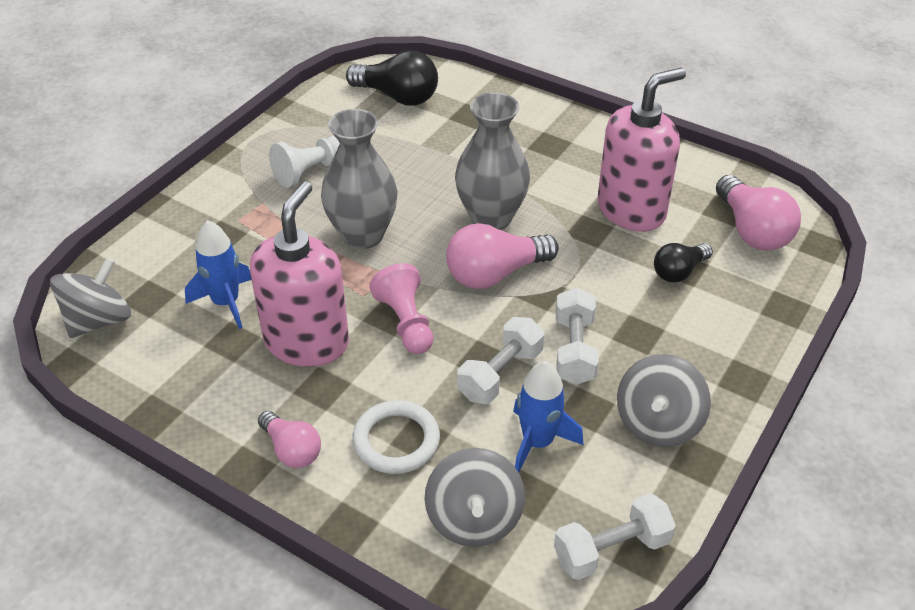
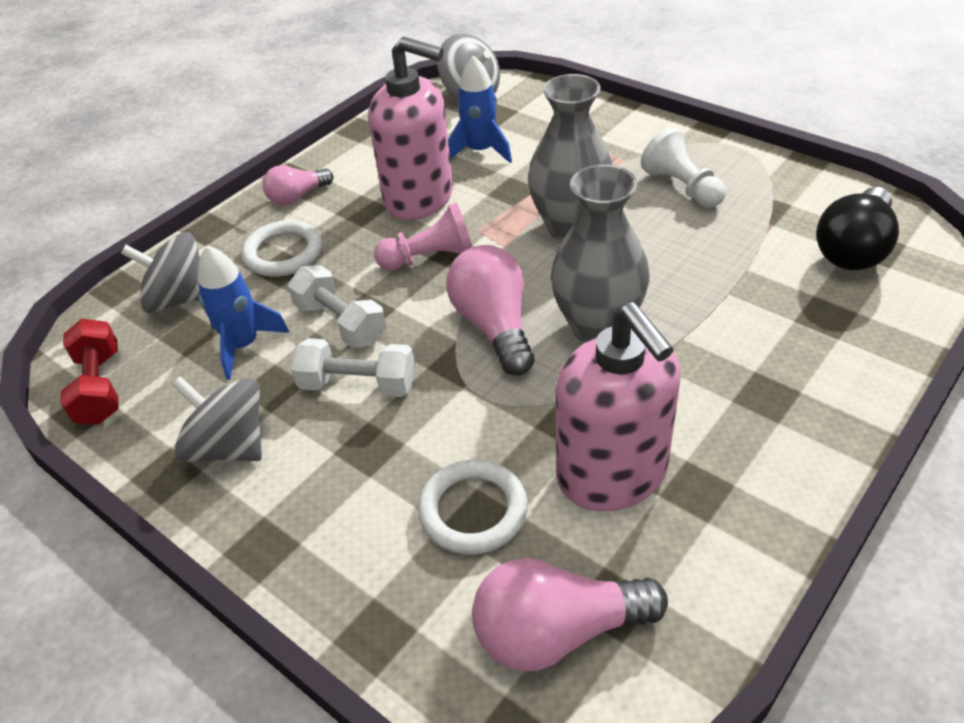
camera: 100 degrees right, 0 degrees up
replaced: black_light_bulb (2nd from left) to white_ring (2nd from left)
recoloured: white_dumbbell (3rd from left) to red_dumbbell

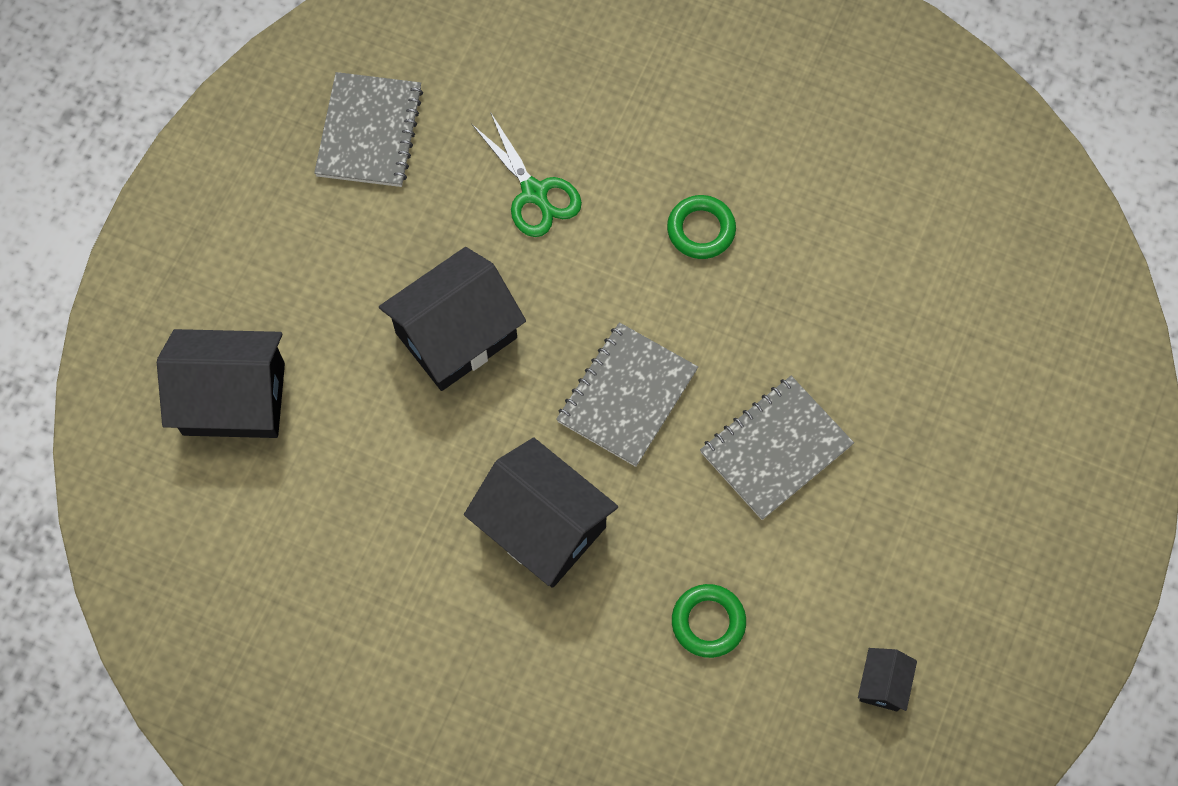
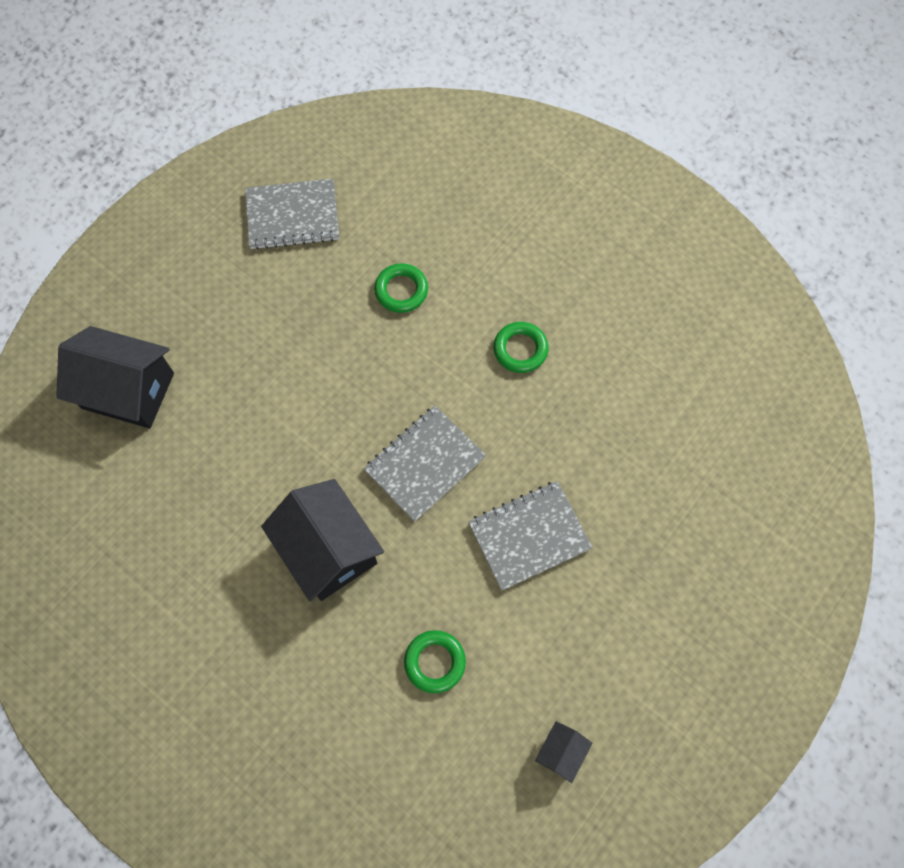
camera: 15 degrees right, 0 degrees up
removed: black_house (2nd from left)
replaced: green_scissors to green_ring (1st from left)
turned: grey_notebook (1st from left) 60 degrees clockwise

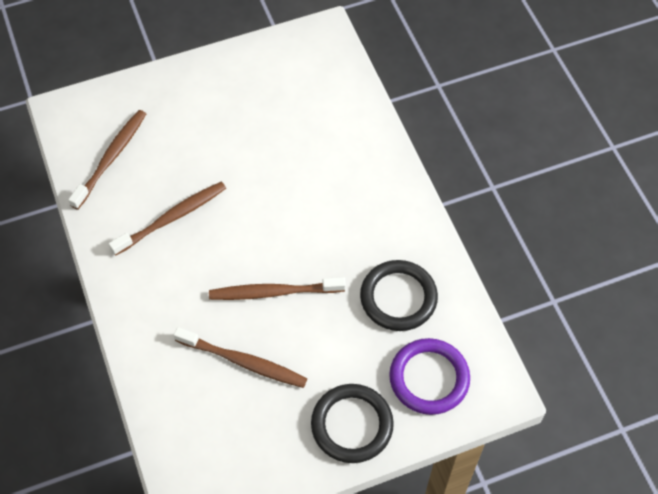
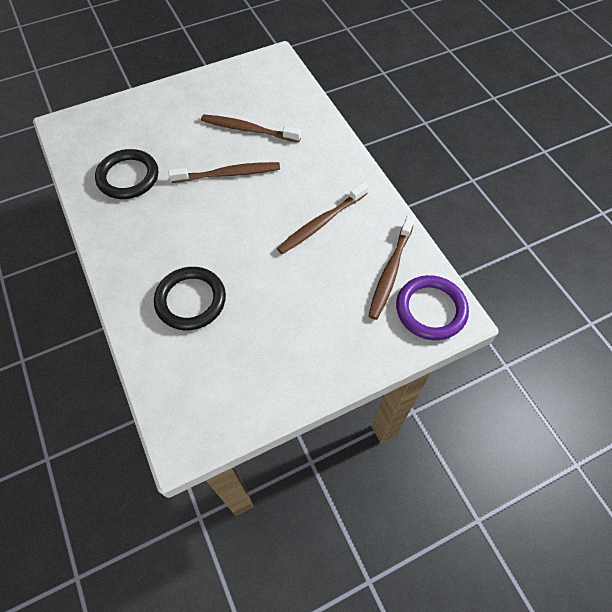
camera: 175 degrees right, 0 degrees up
moved: black_ring (1st from left in the first image) to black_ring (2nd from left); purple_ring

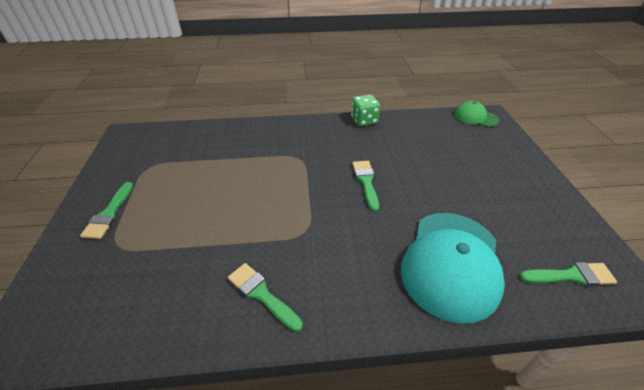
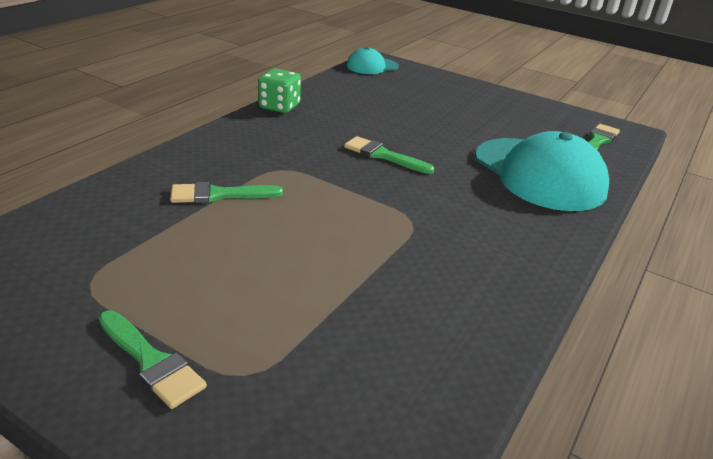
camera: 55 degrees left, 10 degrees down
moved: green_brush (2nd from left)
recoloured: green_cap to turquoise_cap (1st from left)

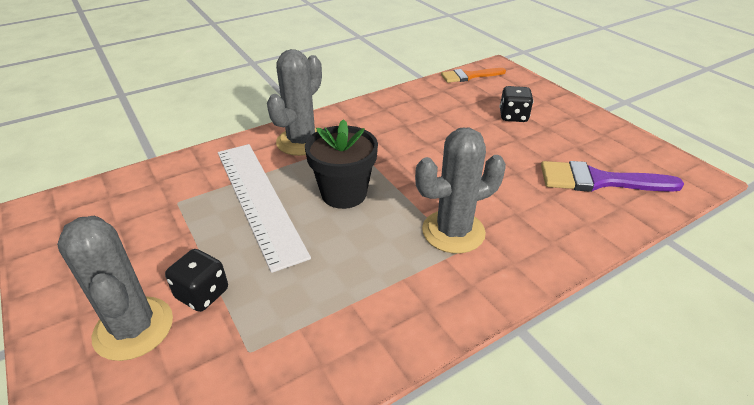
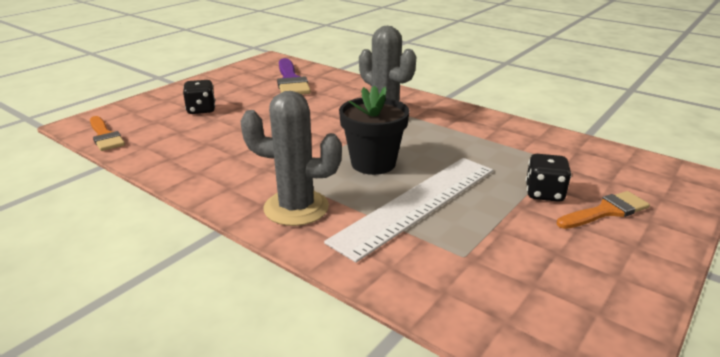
camera: 110 degrees left, 10 degrees down
replaced: grey_cactus (1st from left) to orange_brush (2nd from left)

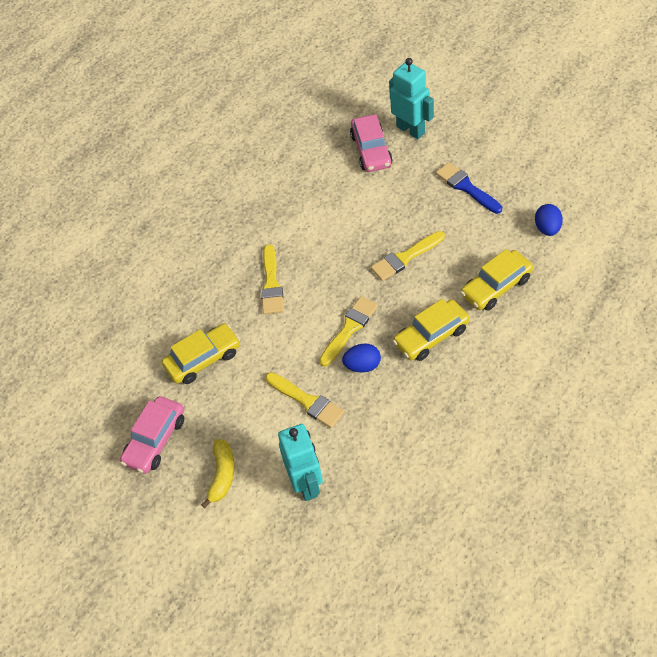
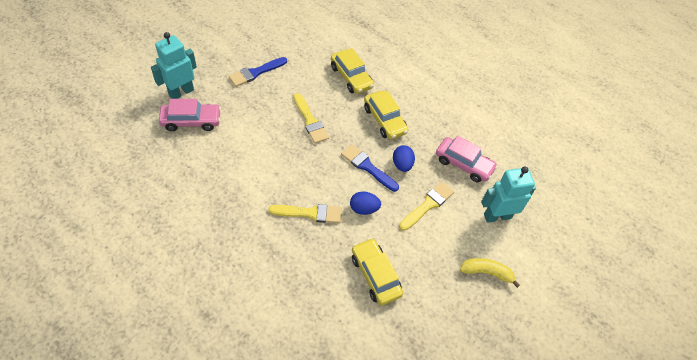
camera: 95 degrees left, 0 degrees up
moved: pink_car (1st from left in the first image) to pink_car (2nd from left); blue_egg (2nd from left in the first image) to blue_egg (1st from left)
recoloured: yellow_brush (3rd from left) to blue_brush (2nd from left)

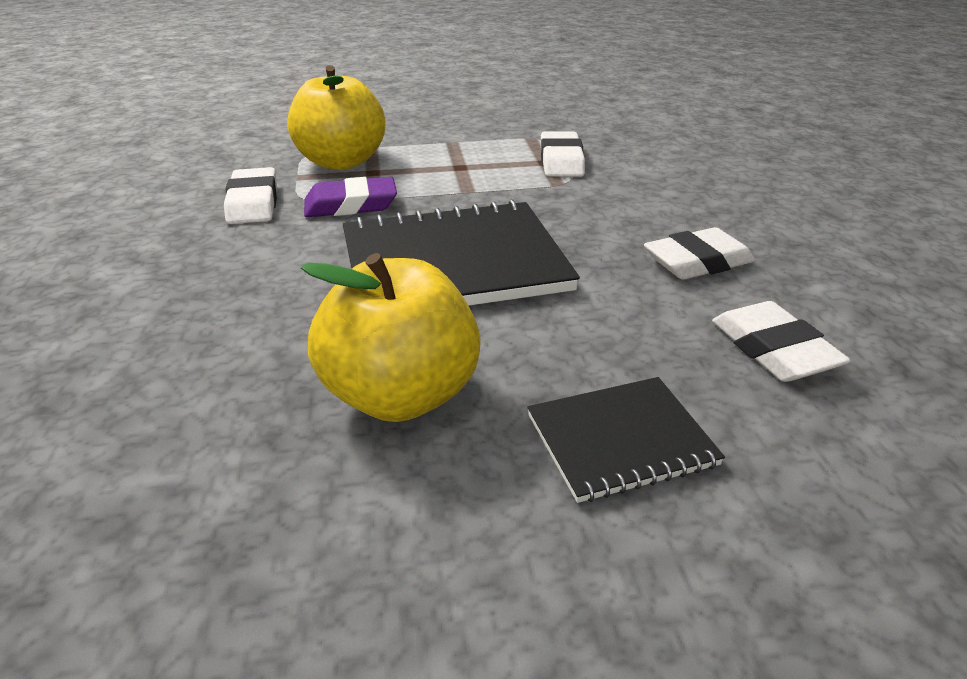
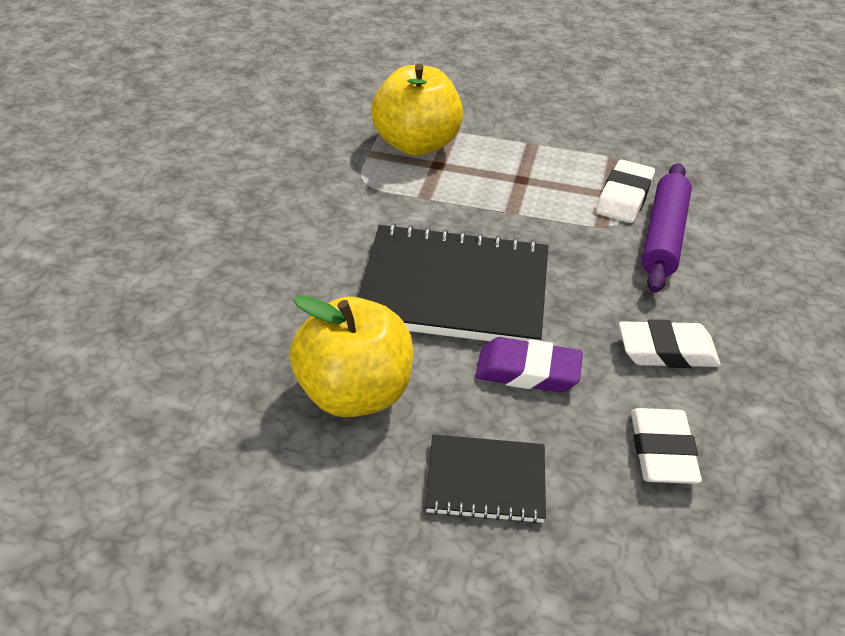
camera: 20 degrees right, 5 degrees up
removed: white_eraser (1st from left)
added: purple_rolling_pin
moved: purple_eraser

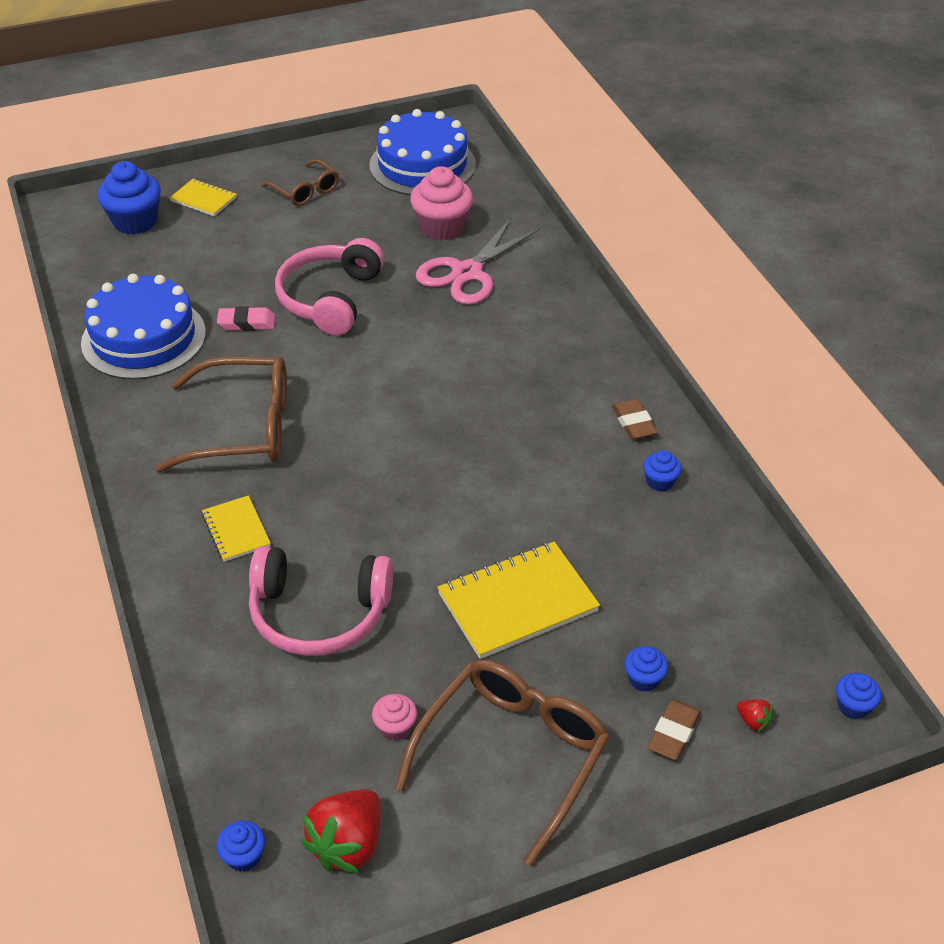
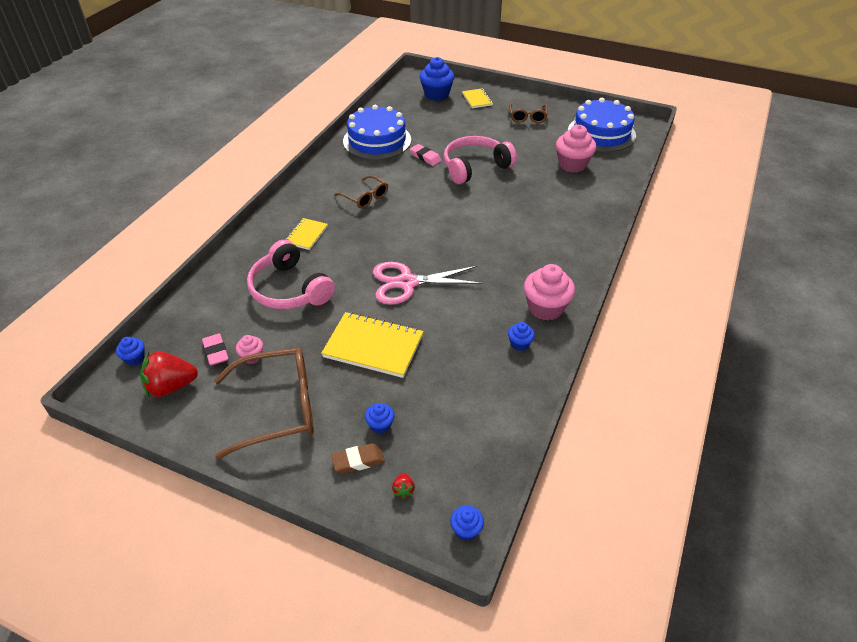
camera: 45 degrees right, 0 degrees up
added: pink_eraser (1st from left)
moved: pink_scissors
replaced: brown_eraser (1st from left) to pink_cupcake (2nd from left)
resized: brown_glasses (1st from left in the first image) x0.55

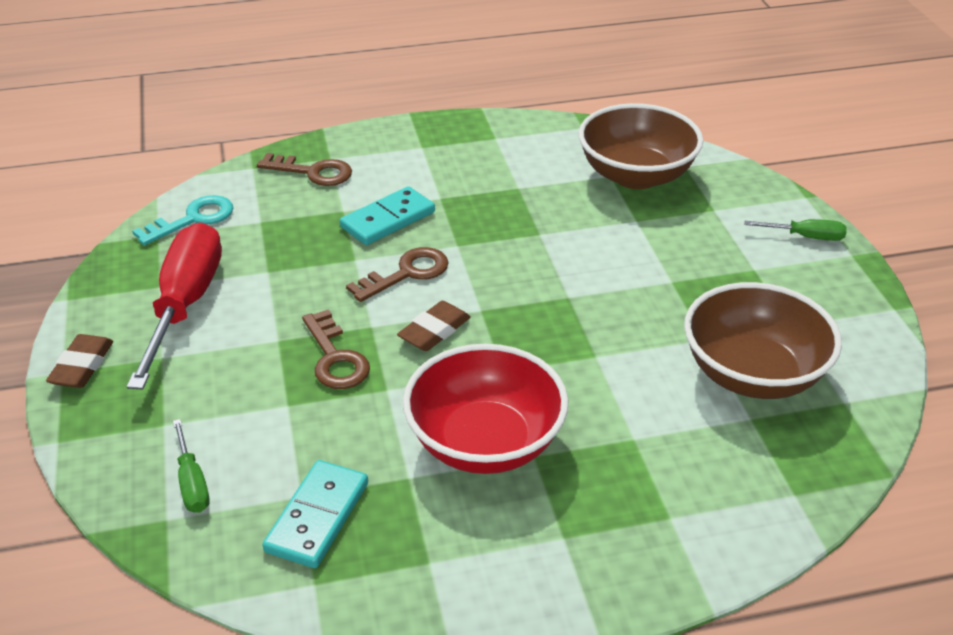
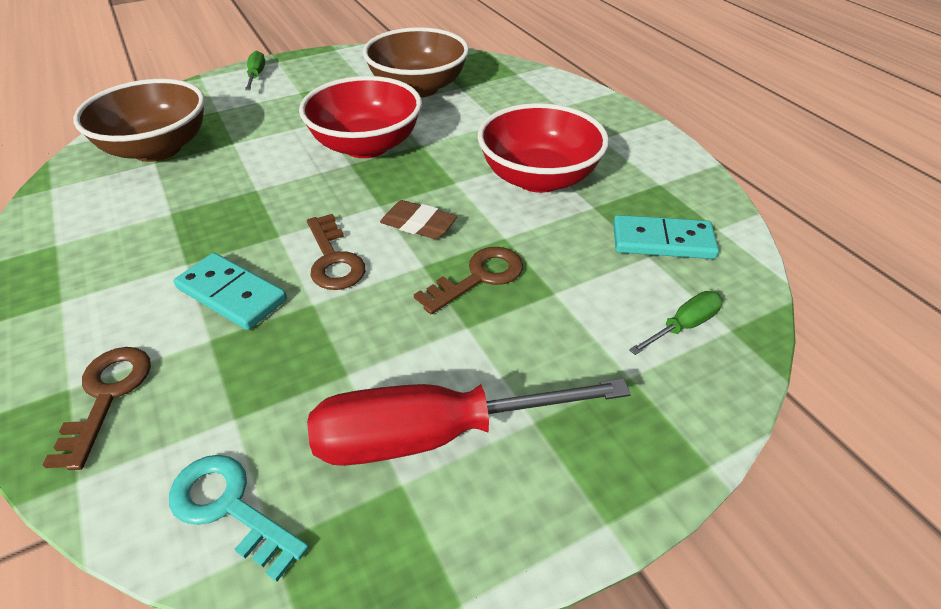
camera: 105 degrees left, 5 degrees up
removed: brown_eraser (1st from left)
added: red_bowl (1st from left)
turned: brown_key (3rd from left in the first image) 150 degrees counterclockwise

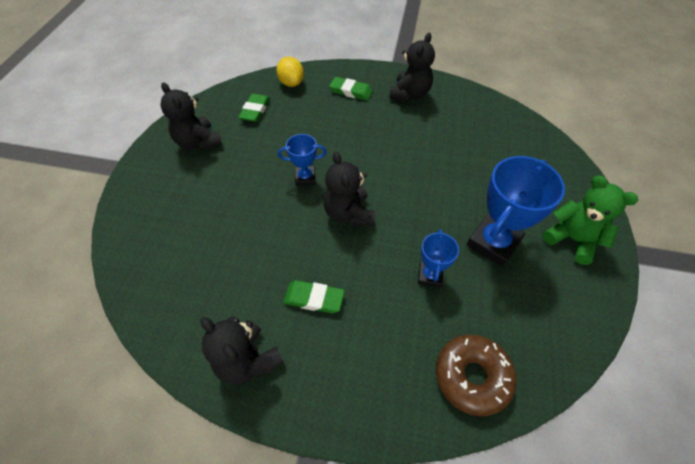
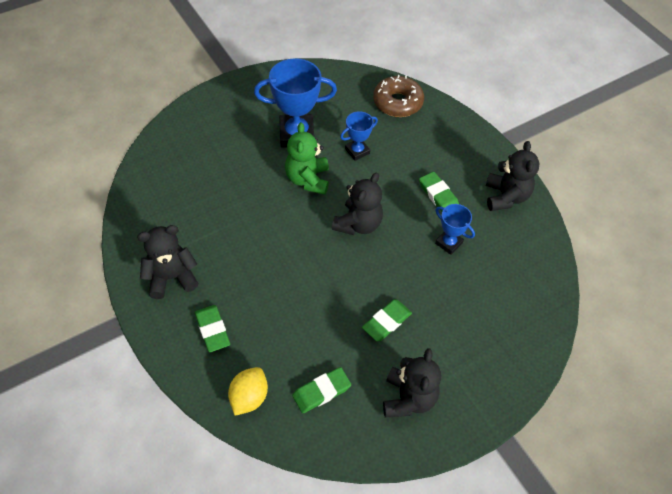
camera: 135 degrees left, 0 degrees up
added: green_eraser (3rd from left)
moved: blue_trophy (1st from left in the first image) to blue_trophy (3rd from left); green_teddy_bear

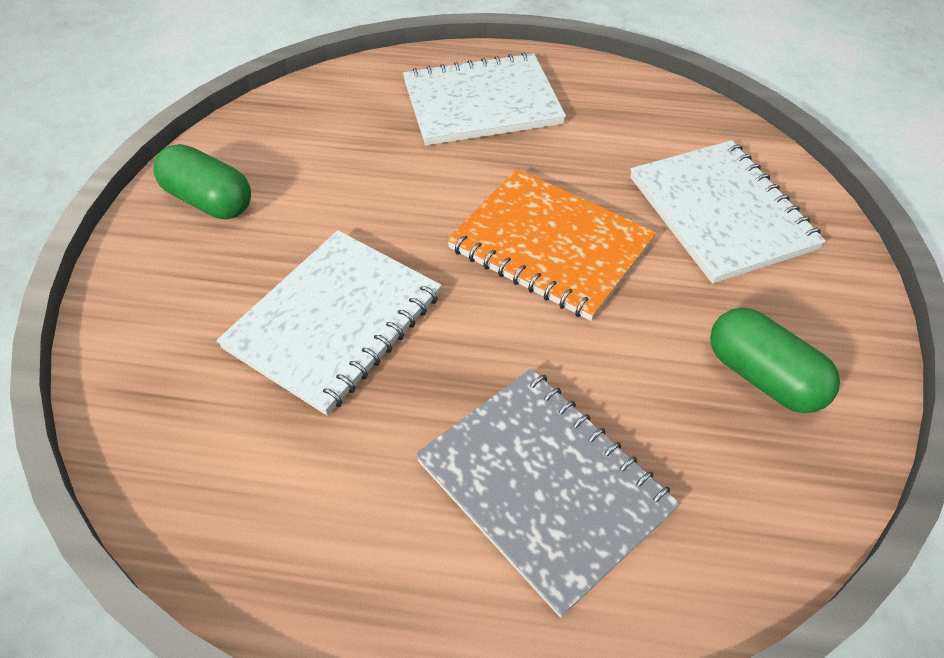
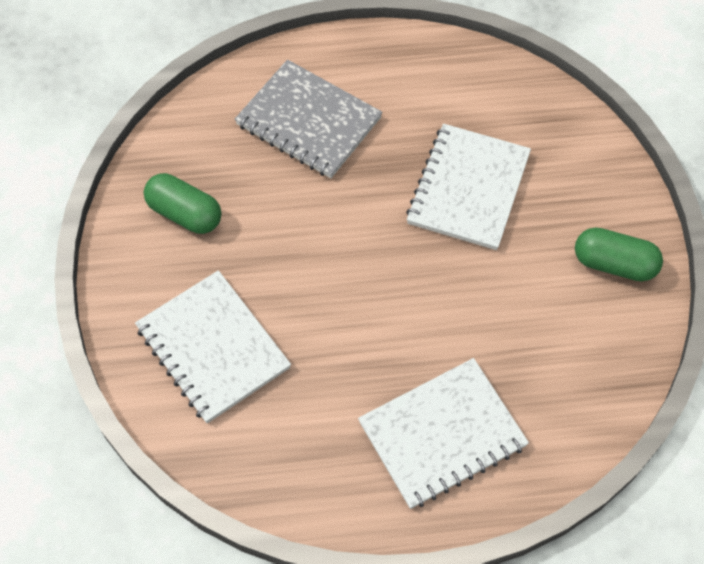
camera: 165 degrees right, 10 degrees up
removed: orange_notebook

